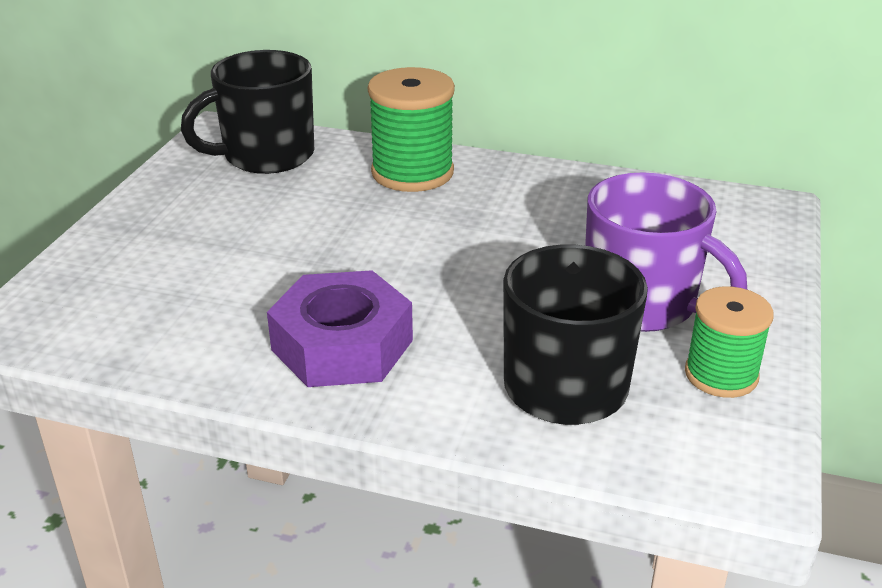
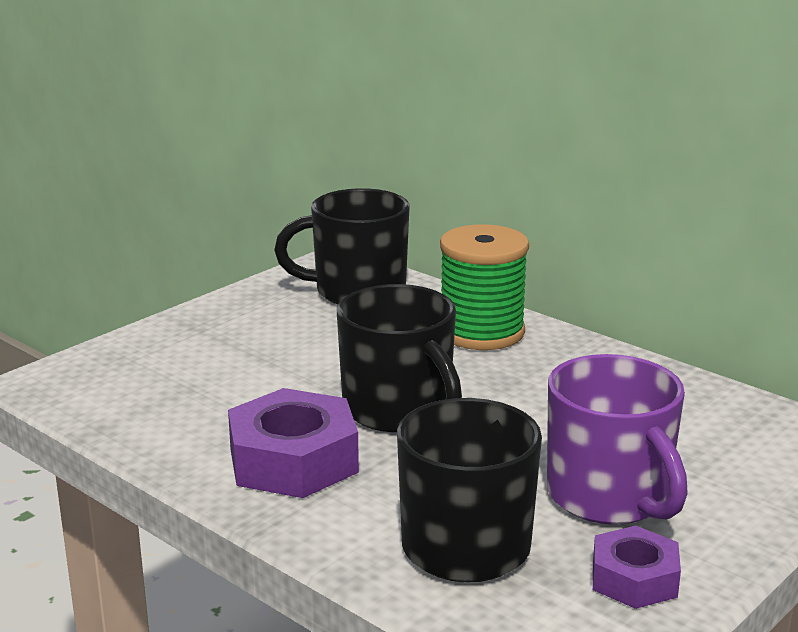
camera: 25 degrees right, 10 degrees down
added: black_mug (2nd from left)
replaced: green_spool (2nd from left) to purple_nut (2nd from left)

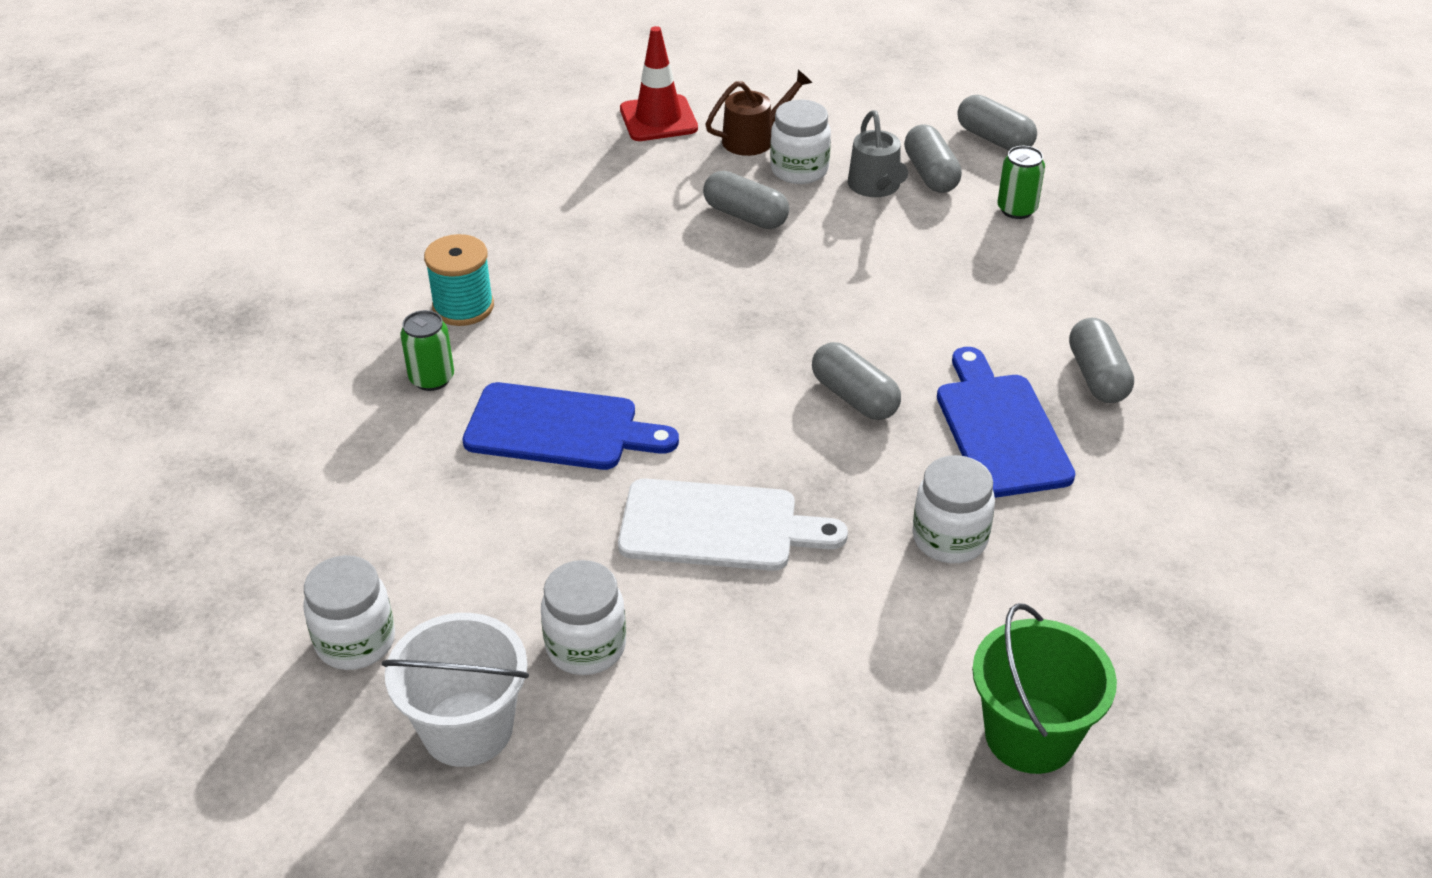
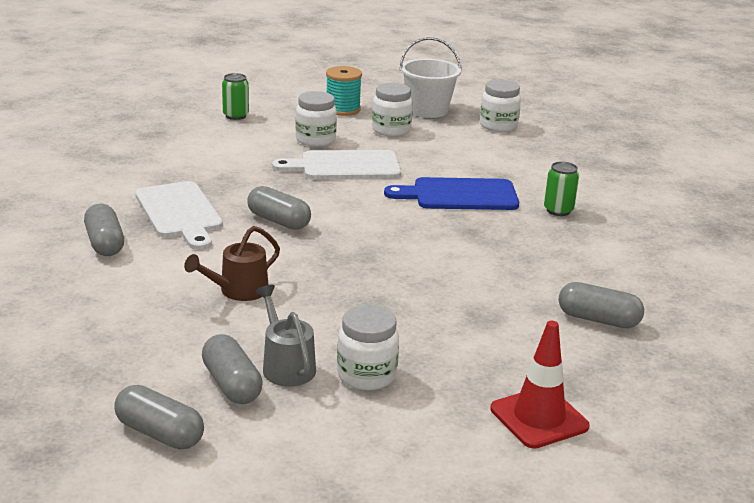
camera: 165 degrees right, 15 degrees down
removed: green_bucket
moved: turquoise_spool; grey_capsule (1st from left in the first image) to grey_capsule (5th from left); brown_watering_can; white_jar (4th from left in the first image) to white_jar (1st from left); green_can (2nd from left in the first image) to green_can (1st from left)
recoloured: blue_cutting_board (2nd from left) to white_cutting_board (1st from left)

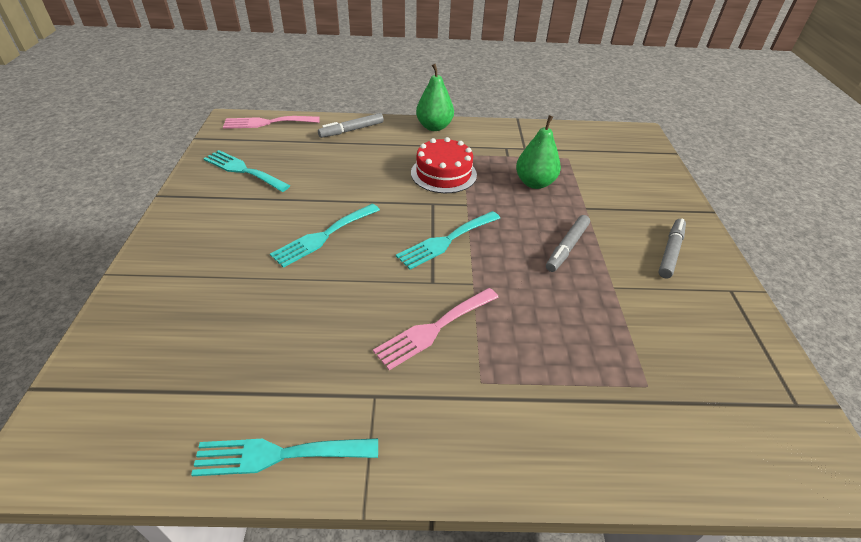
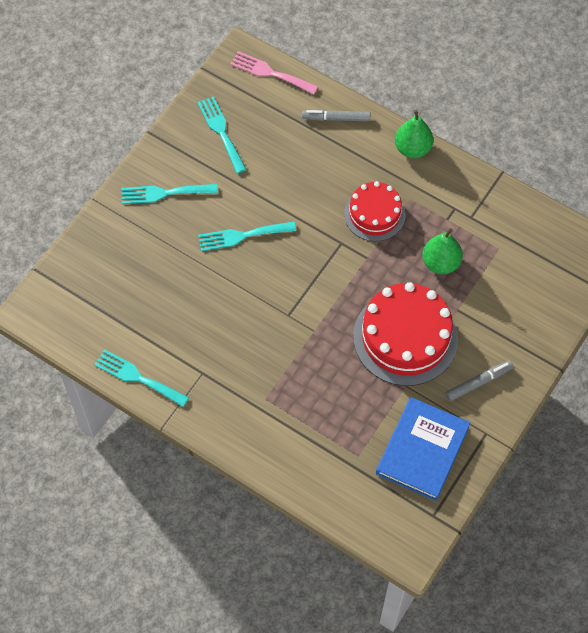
camera: 35 degrees right, 20 degrees up
removed: pink_fork (2nd from left)
added: blue_book
moved: turquoise_fork (4th from left in the first image) to turquoise_fork (2nd from left)
replaced: grey_marker (2nd from left) to red_cake (2nd from left)

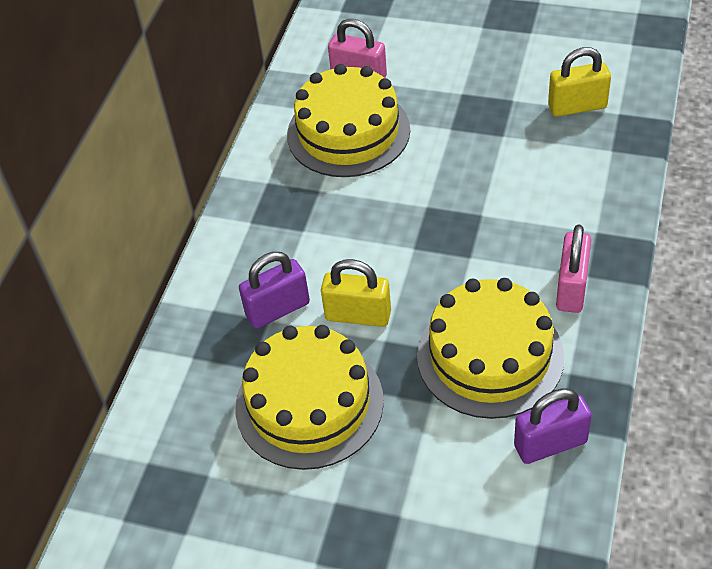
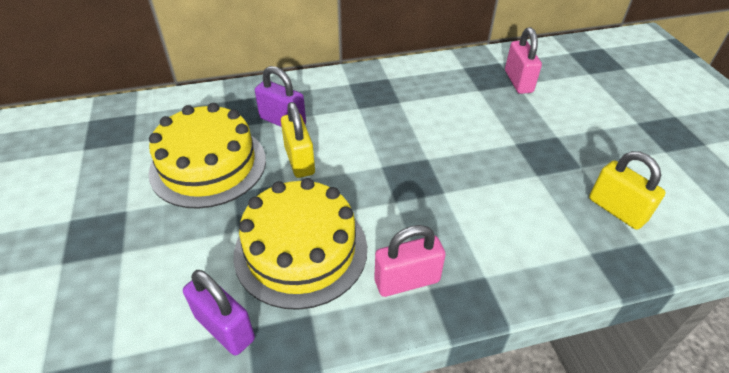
camera: 55 degrees right, 5 degrees down
removed: yellow_cake (2nd from left)

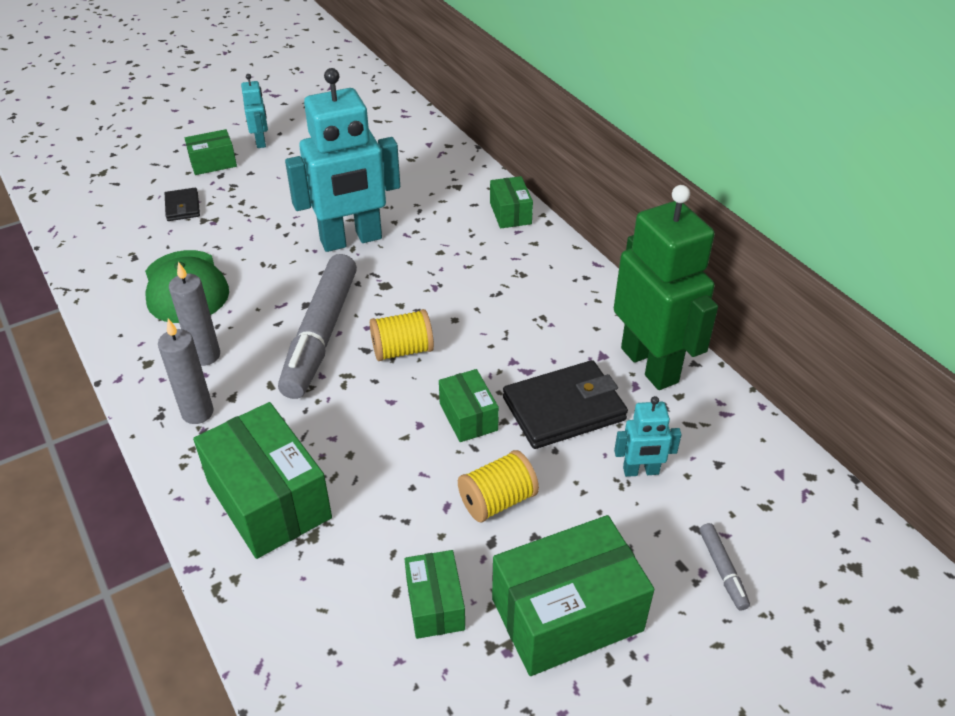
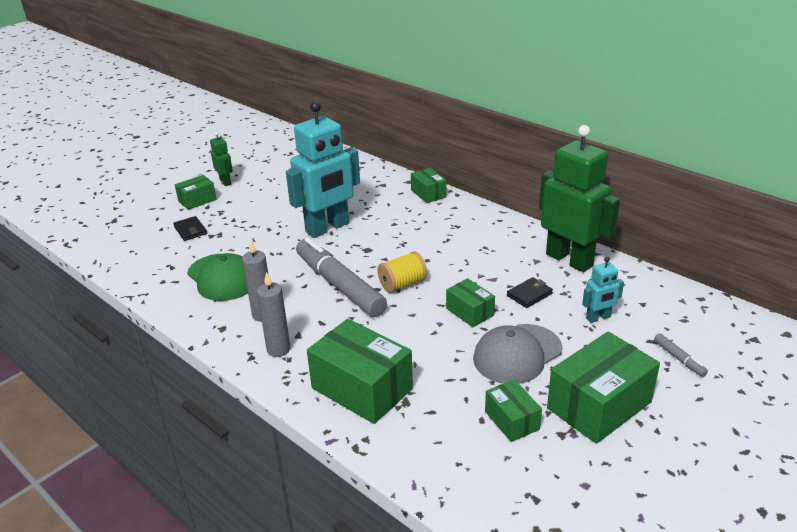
camera: 15 degrees left, 10 degrees down
replaced: yellow_spool (2nd from left) to grey_cap
recoloured: turquoise_robot (1st from left) to green_robot (1st from left)
turned: grey_marker (1st from left) 150 degrees clockwise
resized: black_wallet (2nd from left) x0.53

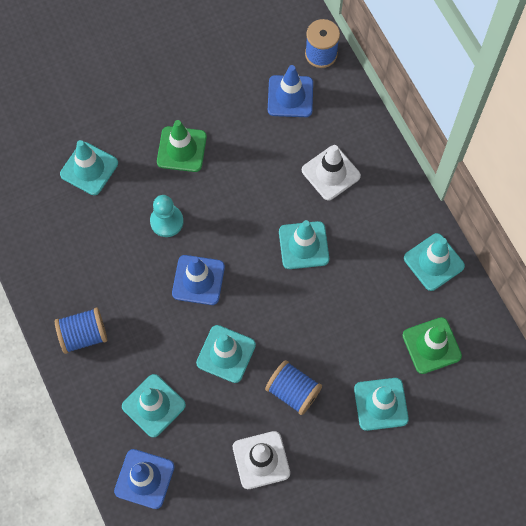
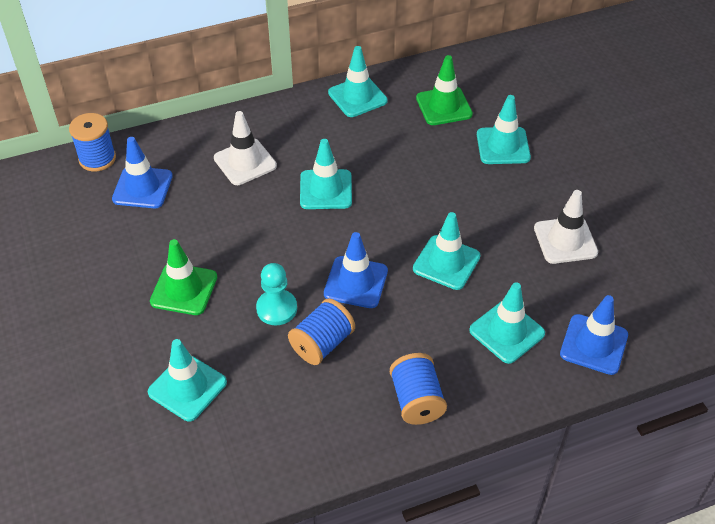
camera: 85 degrees left, 20 degrees down
moved: blue_spool (2nd from left)

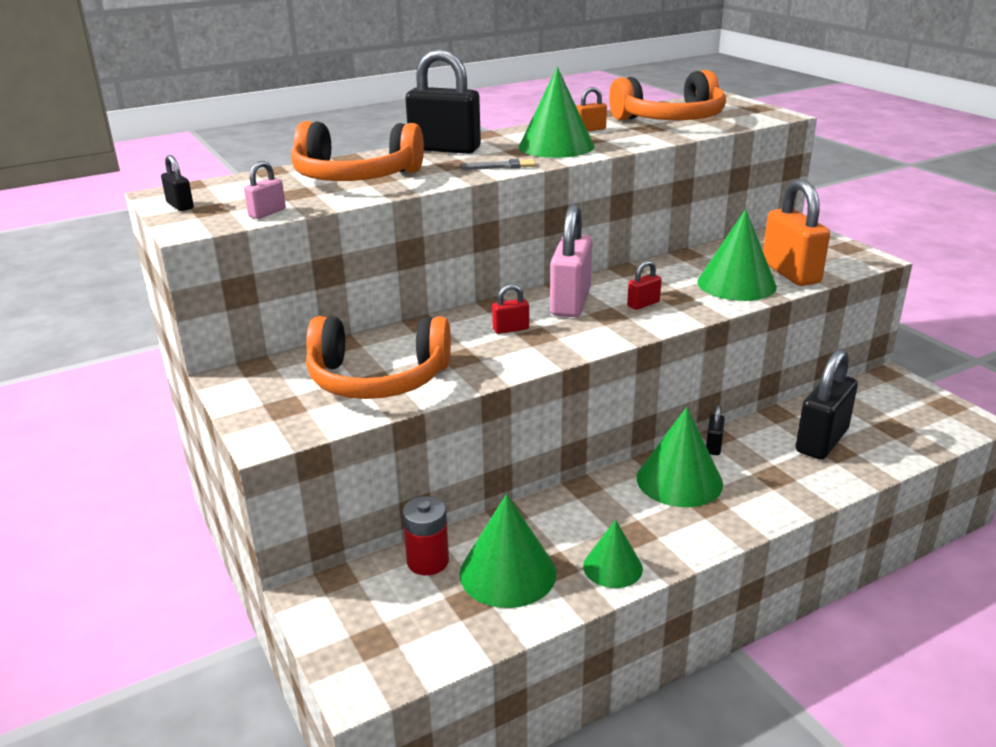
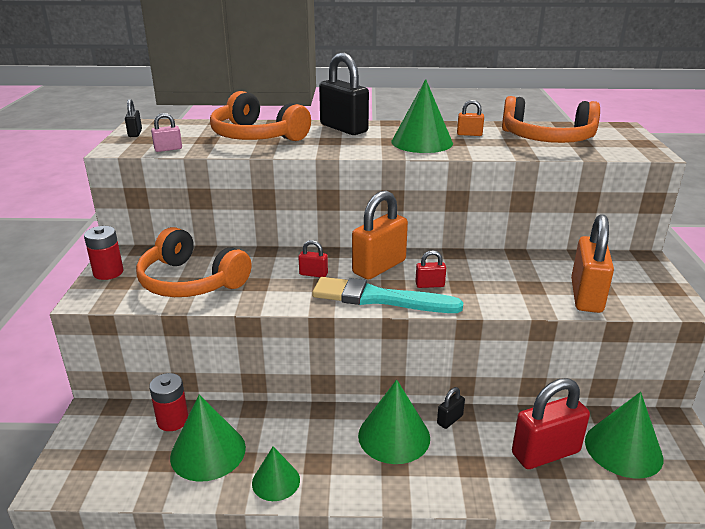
camera: 30 degrees right, 0 degrees up
removed: grey_brush
added: red_battery (1st from left); turquoise_brush
moved: green_cone (5th from left)
recoloured: pink_padlock (2nd from left) to orange_padlock (1st from left); black_padlock (4th from left) to red_padlock (3rd from left)

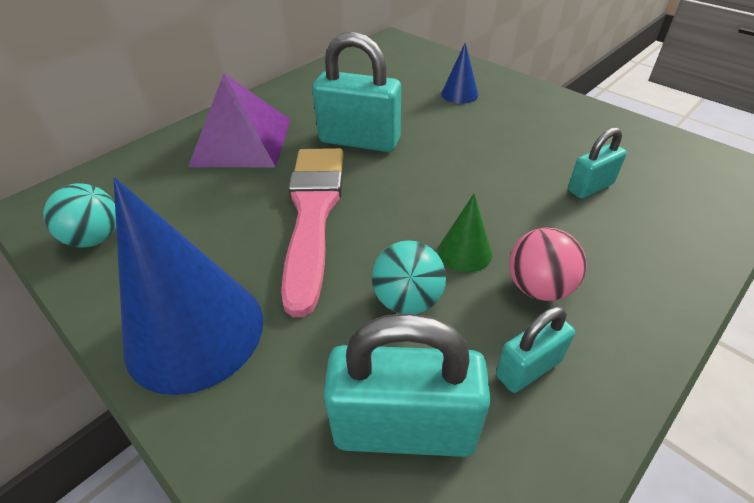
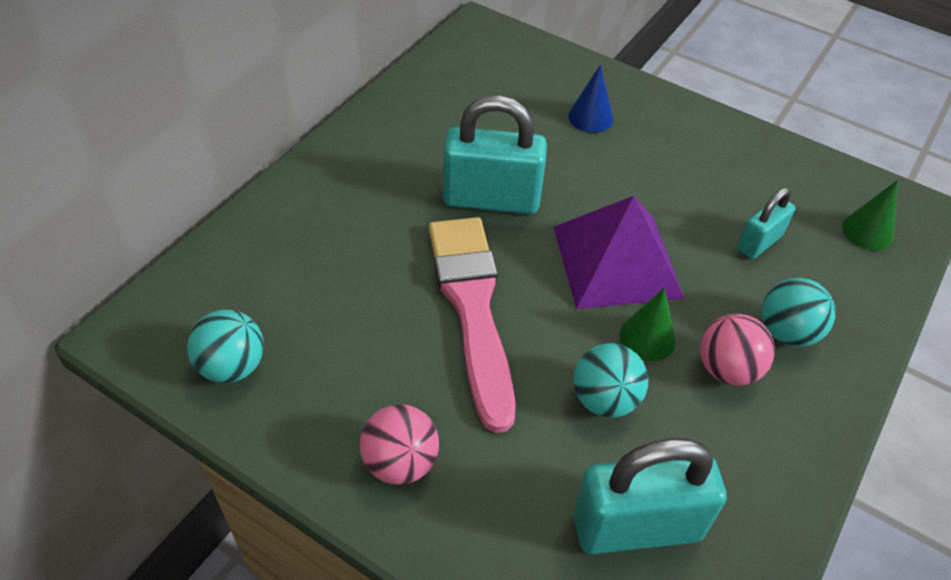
camera: 15 degrees left, 5 degrees up
removed: turquoise_padlock (3rd from left)
added: turquoise_ball (3rd from left); green_cone (2nd from left)
moved: purple_pyramid
replaced: blue_cone (1st from left) to pink_ball (1st from left)

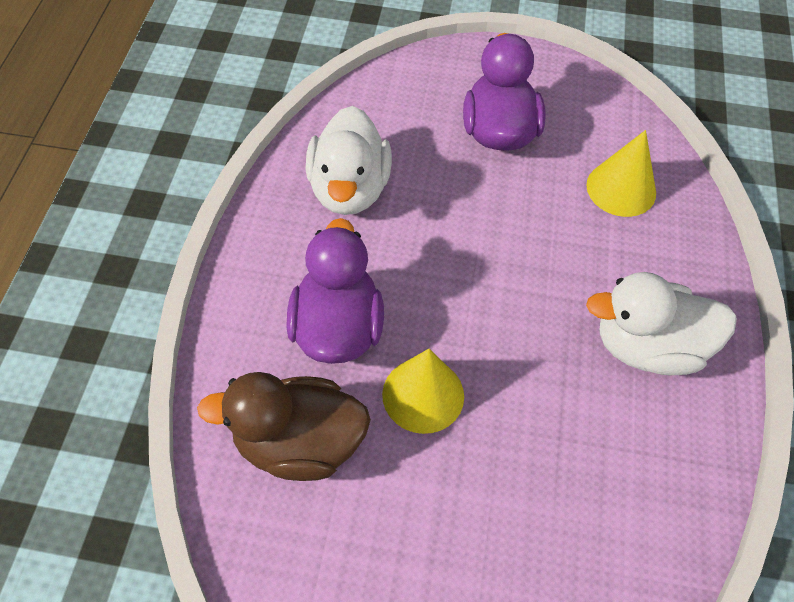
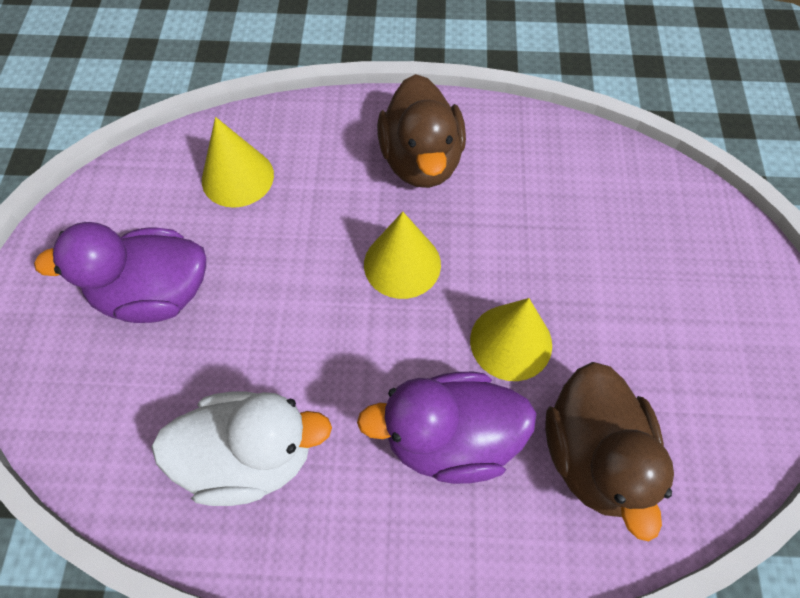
camera: 95 degrees left, 5 degrees up
added: yellow_cone (2nd from left)
recoloured: white_duck (2nd from left) to brown_duck (1st from left)

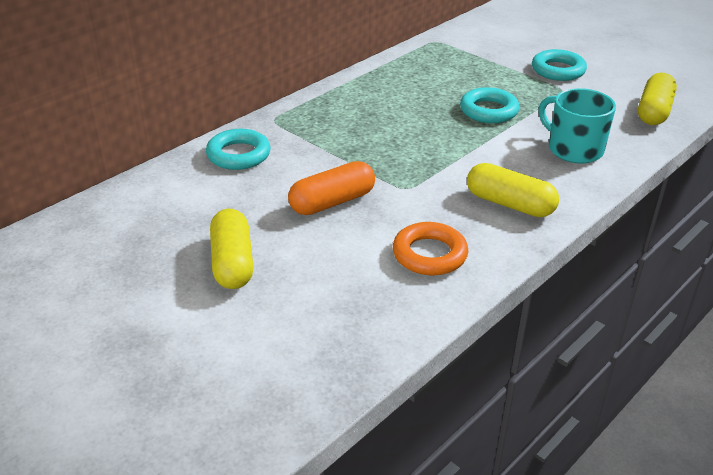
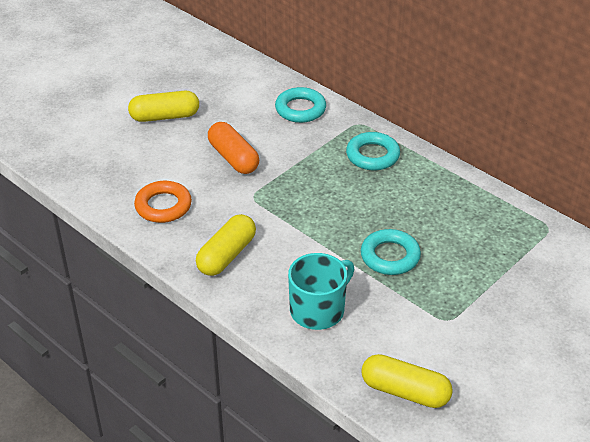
camera: 90 degrees right, 5 degrees up
moved: turquoise_ring (3rd from left in the first image) to turquoise_ring (2nd from left)

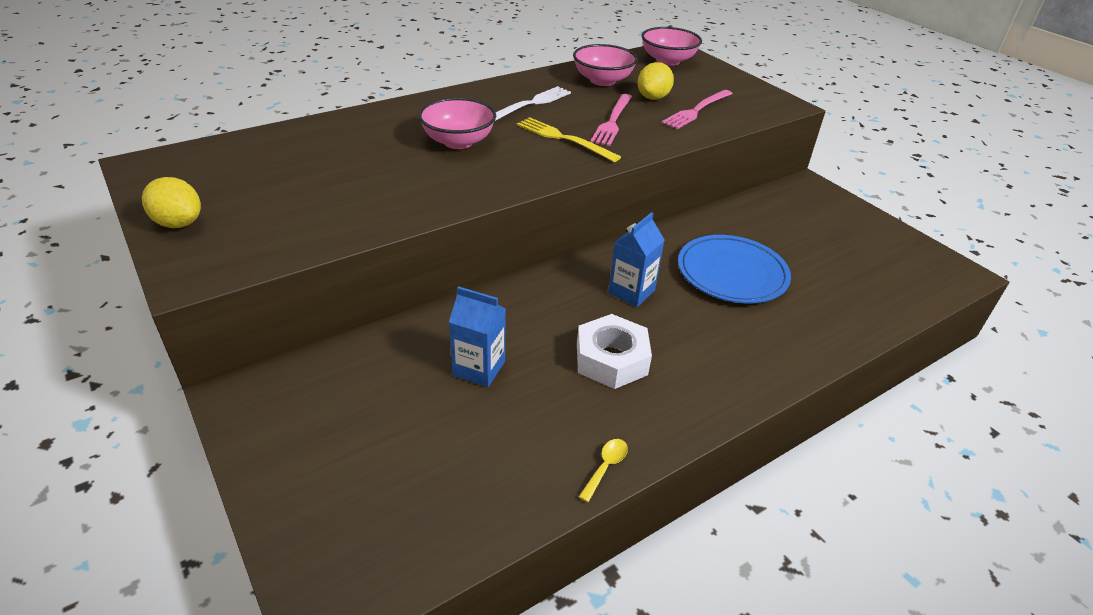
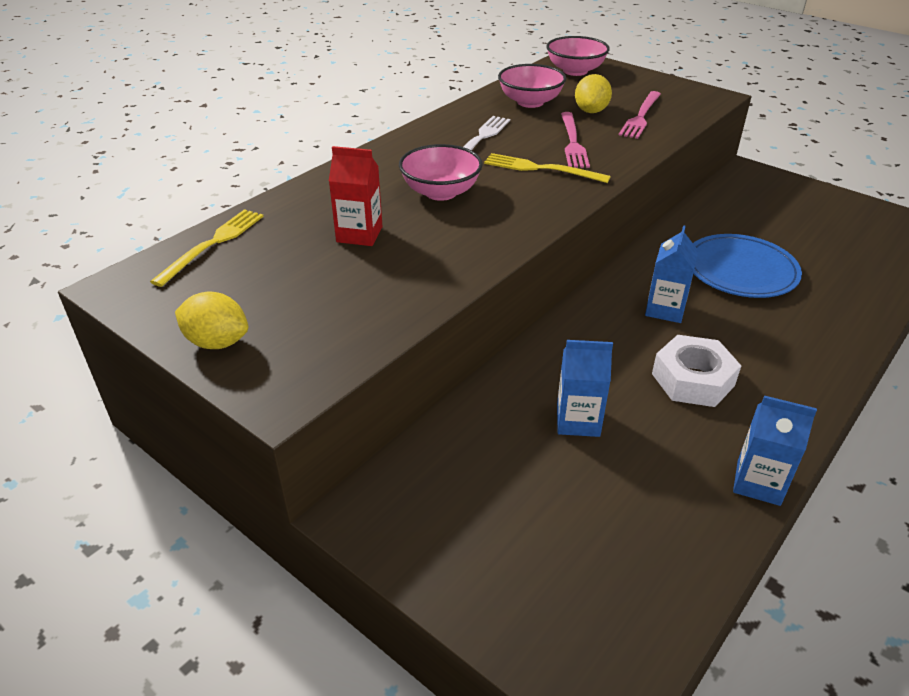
camera: 15 degrees left, 0 degrees up
added: yellow_fork (1st from left); red_carton
replaced: yellow_spoon to blue_carton (3rd from left)

